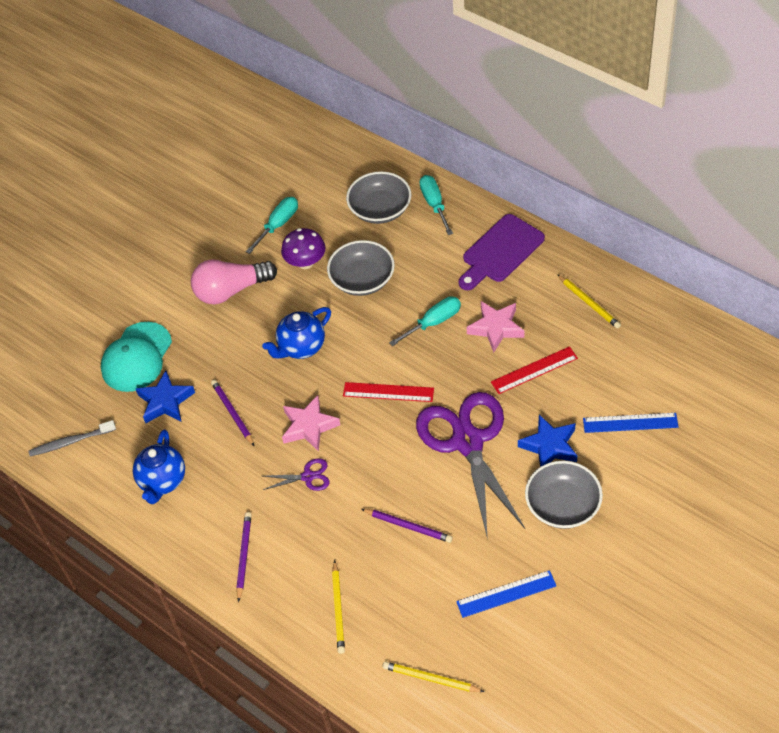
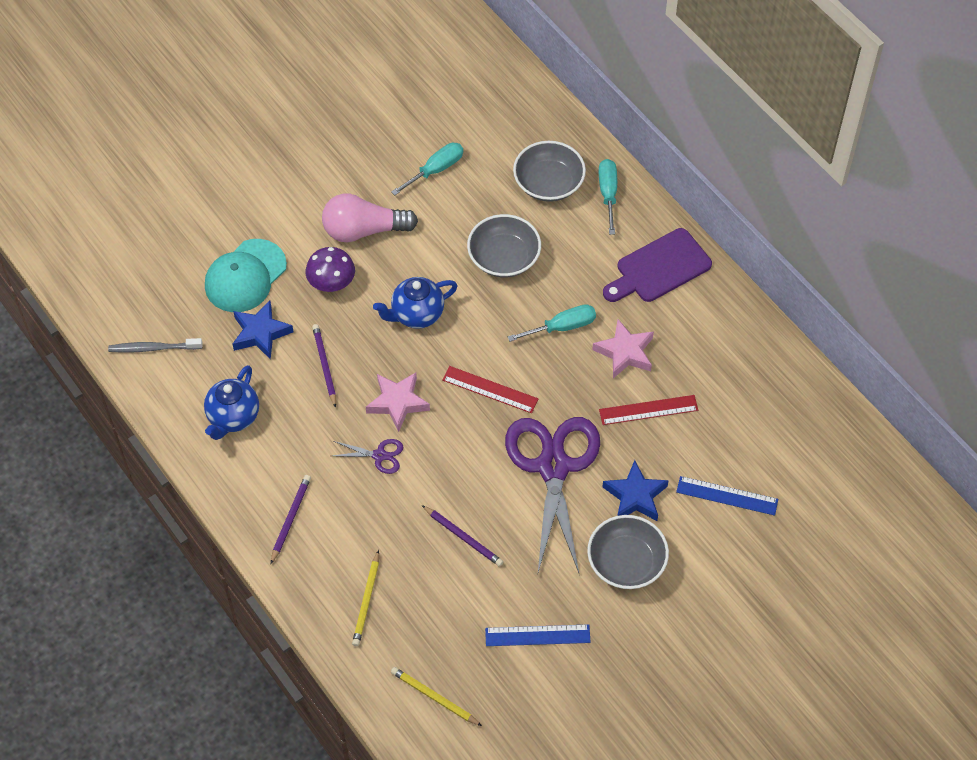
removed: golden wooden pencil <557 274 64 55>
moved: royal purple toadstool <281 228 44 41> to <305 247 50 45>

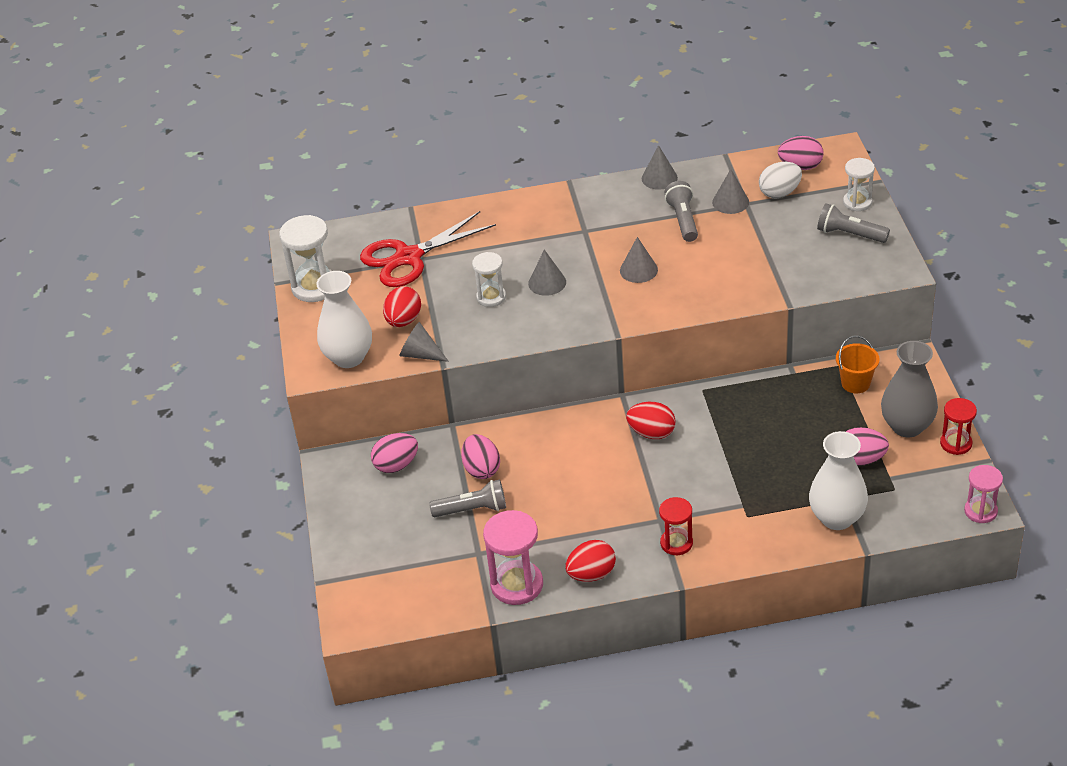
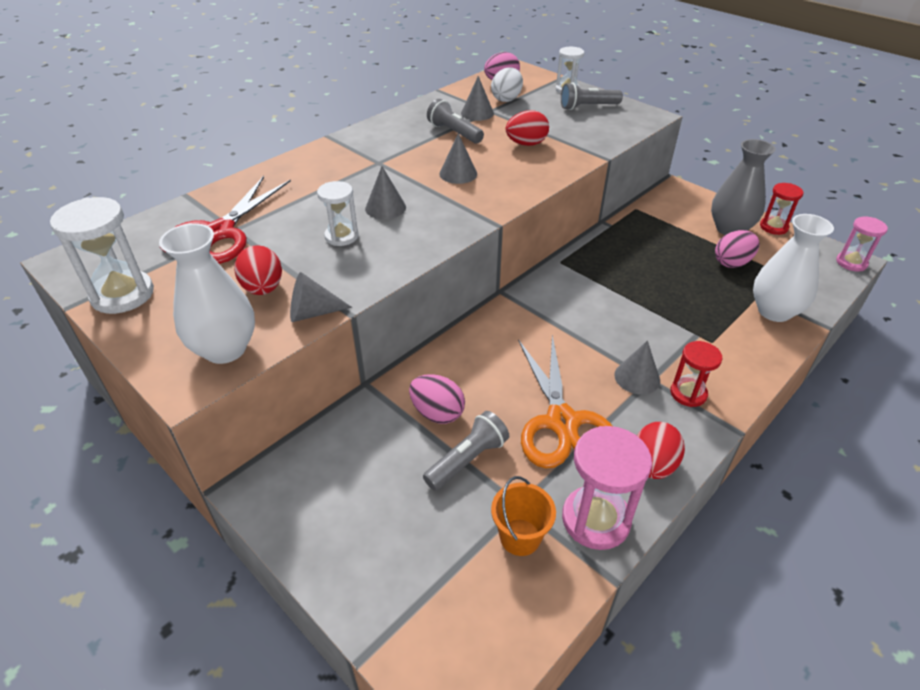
removed: pink egg <371 433 47 40>
added: bright orange pair of scissors <518 335 94 133>
moved: red egg <626 402 50 37> to <505 110 44 36>; ash-grey cone shape <642 145 36 45> to <614 341 46 54>; bright orange sand bucket <836 335 44 58> to <491 476 65 80>

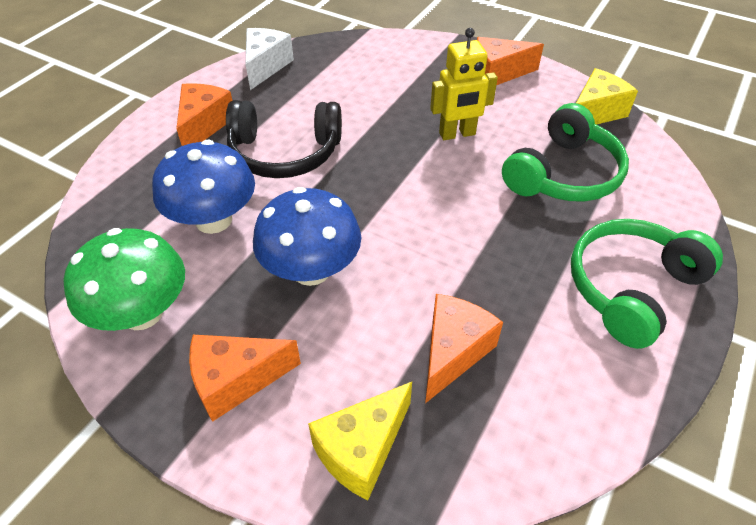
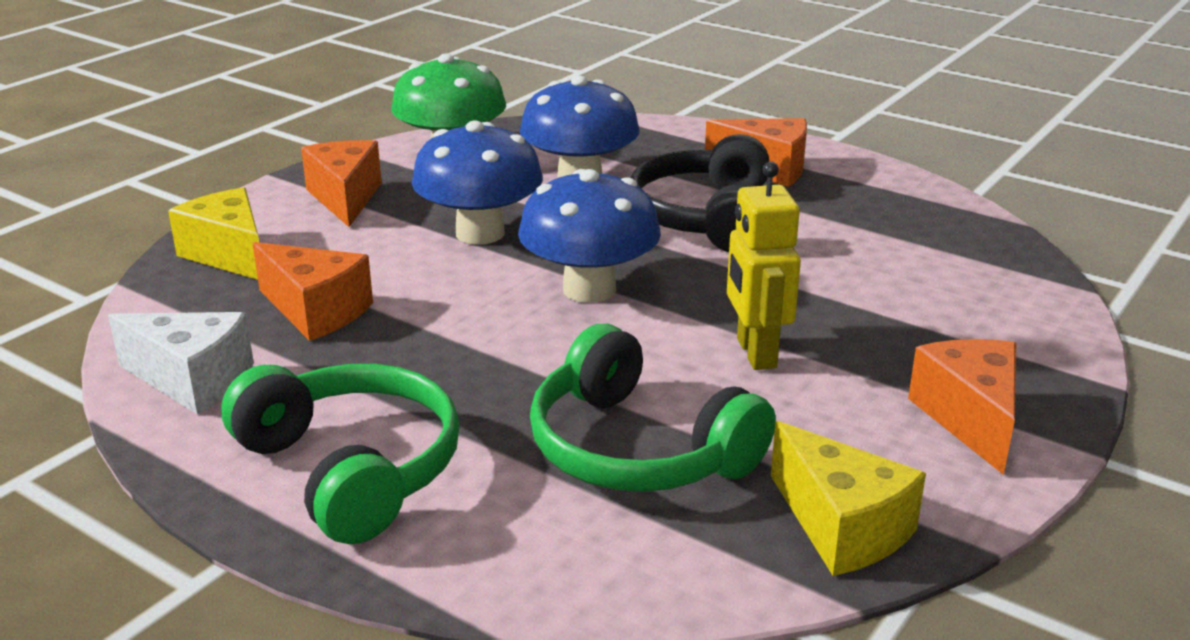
added: royal blue toadstool <518 169 143 134>
moved: snow-white piece of cheese <246 28 48 62> to <108 312 146 102>

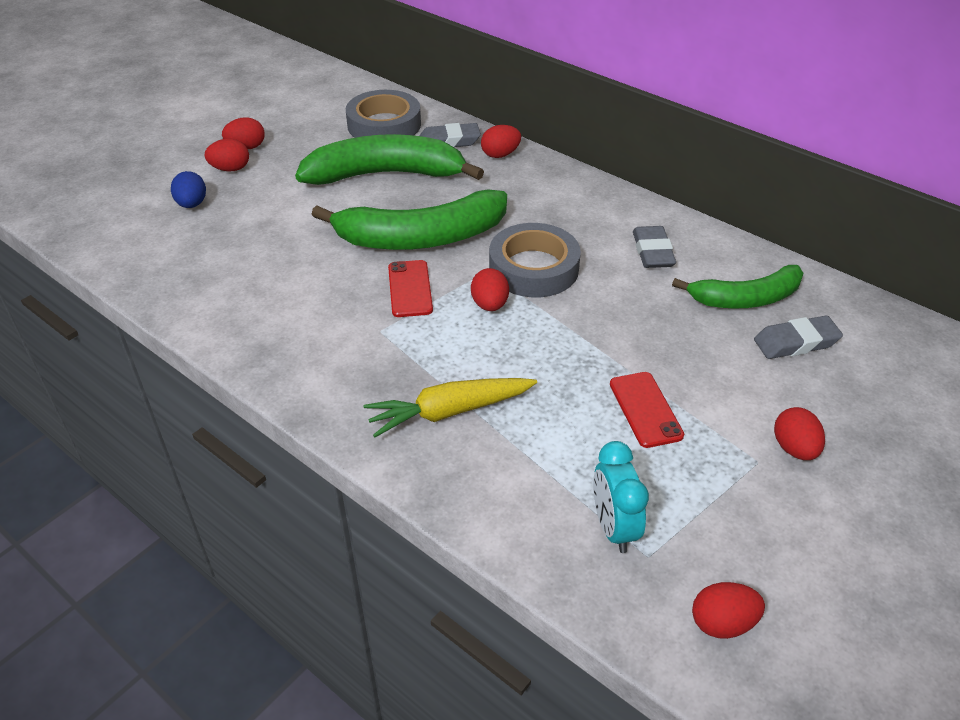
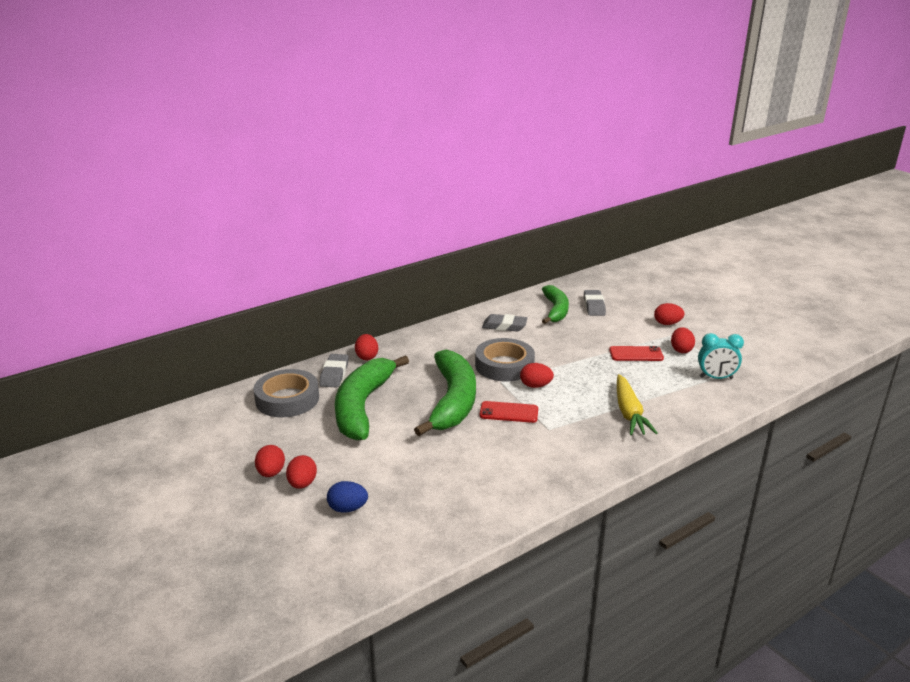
moved: red egg <692 582 73 57> to <671 327 24 26>

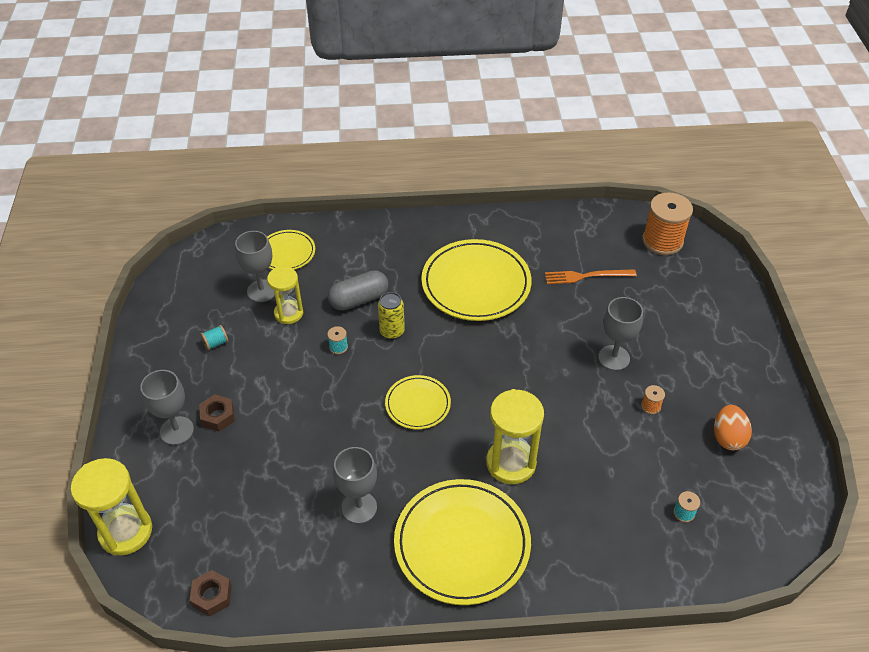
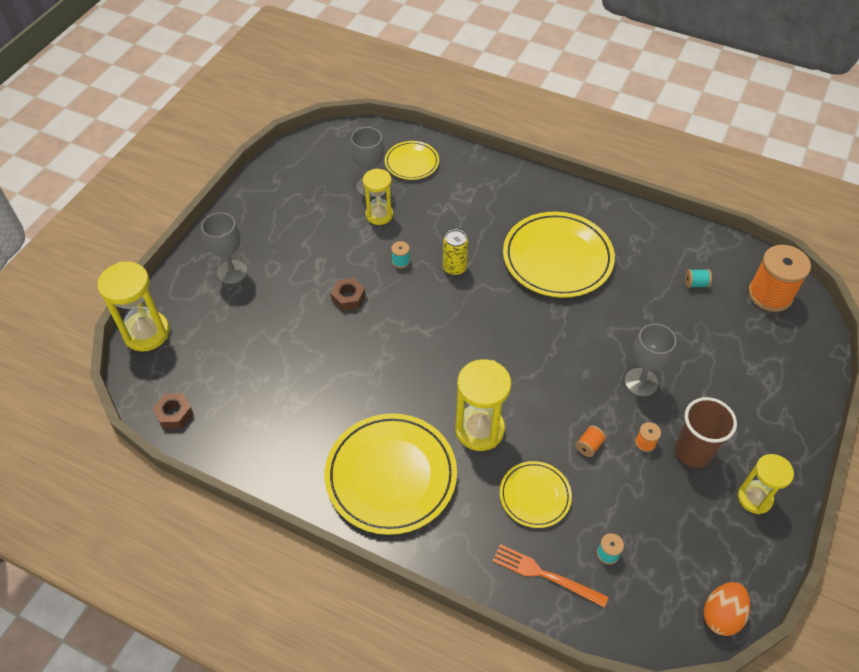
removed: ash-grey pill <328 270 60 41>; ash-grey wine glass <333 447 44 77>
added: bright orange bobbin <575 425 31 32>; dark brown beaker <675 397 62 71>; golden hourglass <738 454 56 60>
moved: dark brown hexagon nut <199 394 36 38> to <331 278 34 33>; teal bobbin <201 325 27 25> to <685 269 27 19>; golden plate <385 375 66 54> to <500 461 72 67>; bright orange fork <545 269 92 15> to <493 544 115 64>; bright orange egg <714 405 38 45> to <704 582 46 54>

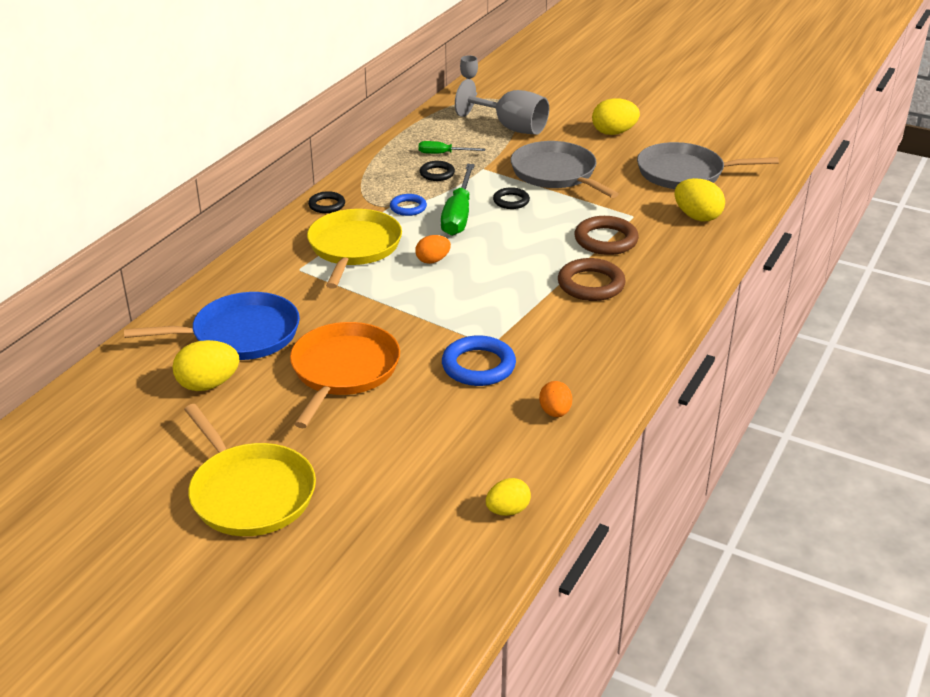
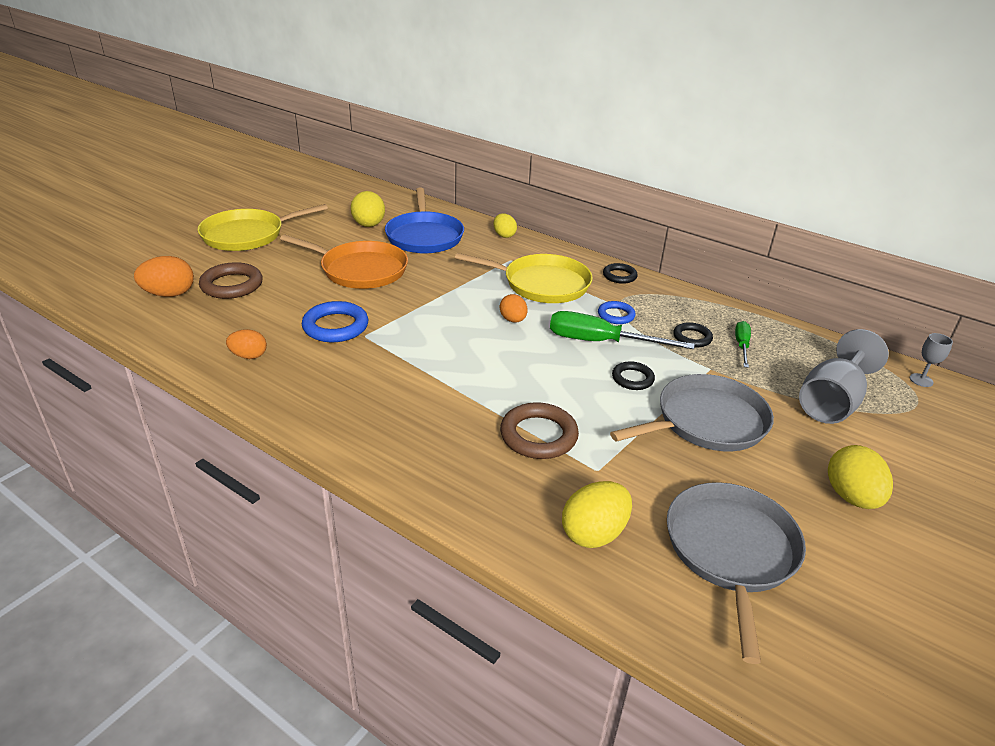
added: bright orange egg <134 256 60 41>
moved: golden egg <486 478 45 38> to <494 213 23 25>; dark brown hoop <558 258 68 43> to <199 262 64 37>

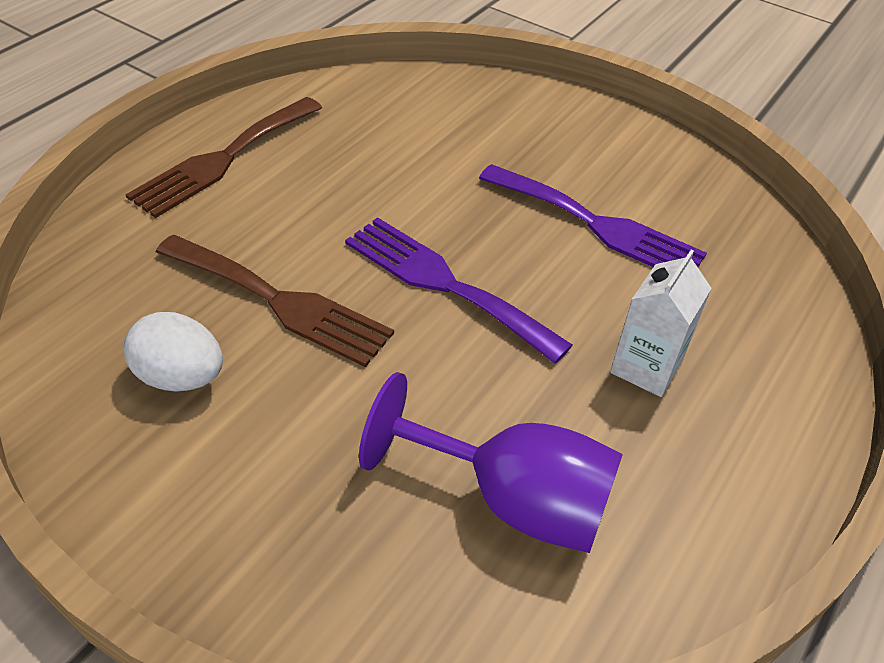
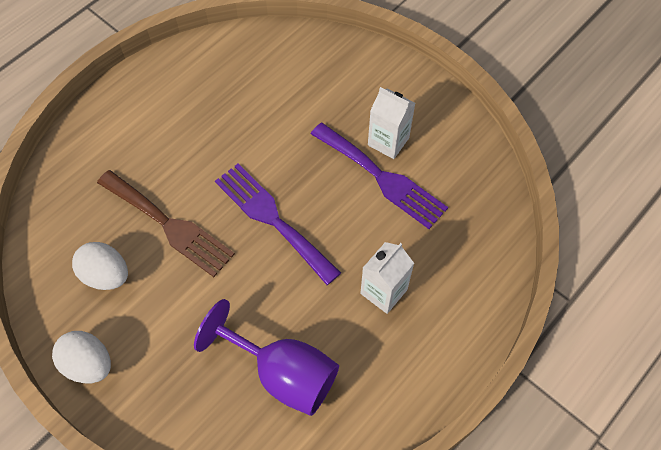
removed: dark brown fork <125 97 197 121>
added: snow-white egg <52 331 59 52>; snow-white carton <368 87 47 72>

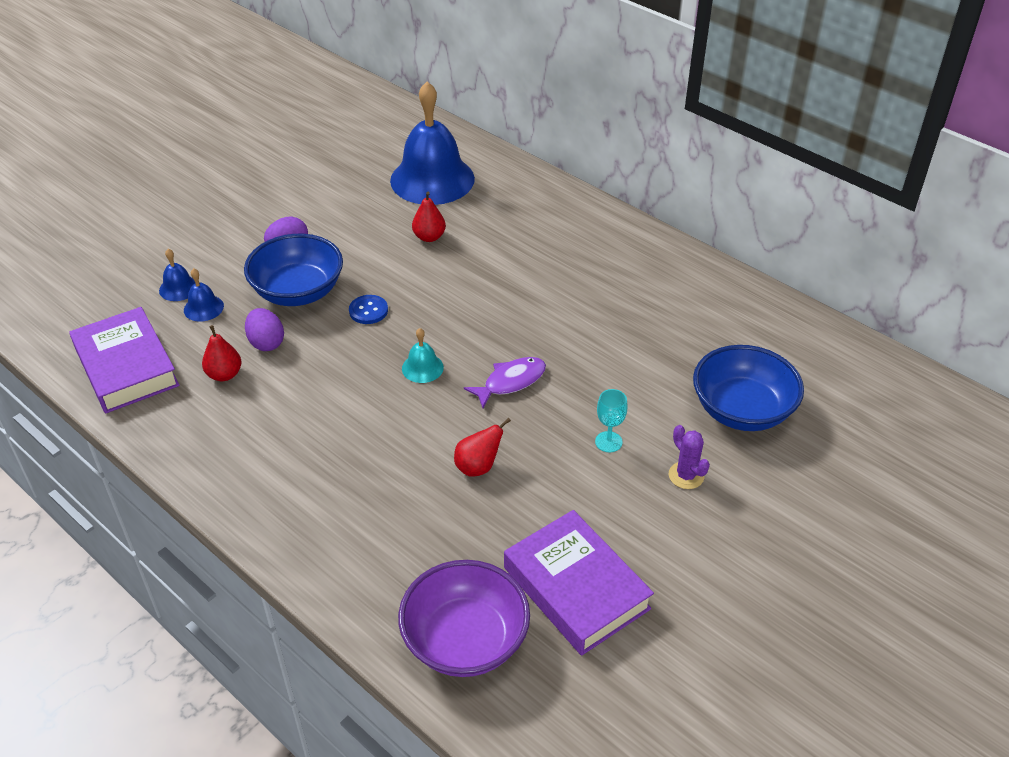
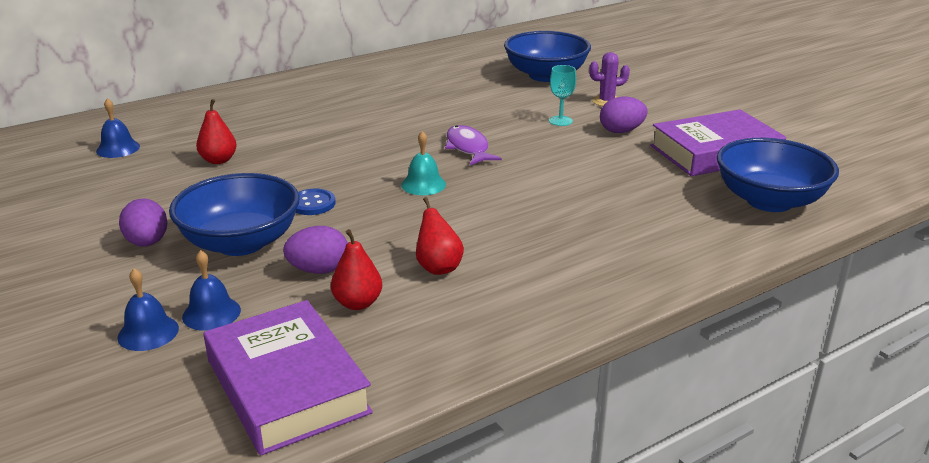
added: royal purple egg <600 97 48 36>
moved: red pear fruit <454 418 57 59> to <416 197 48 78>
recoloured: royal purple deep dish <398 560 132 117> to royal blue deep dish <717 138 122 74>
turned: royal purple hardcover <69 307 111 106> = <204 300 169 155> 75 degrees clockwise
resized: royal blue school bell <390 82 85 123> = <96 98 44 60> x0.41

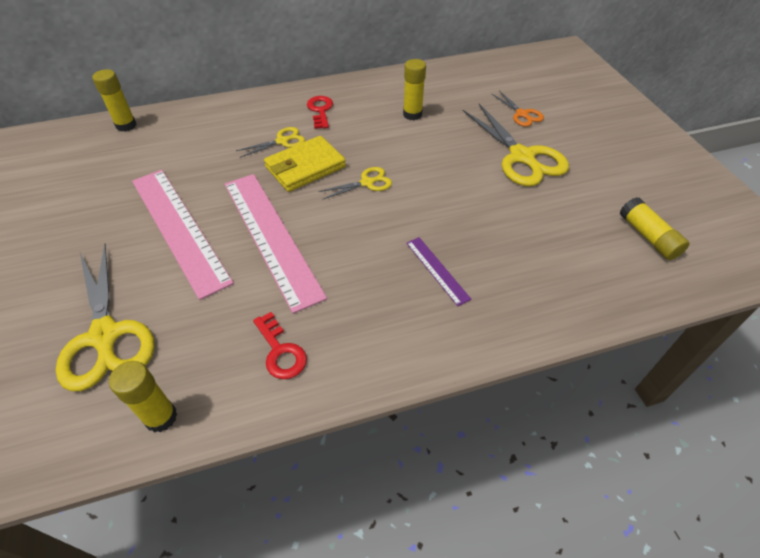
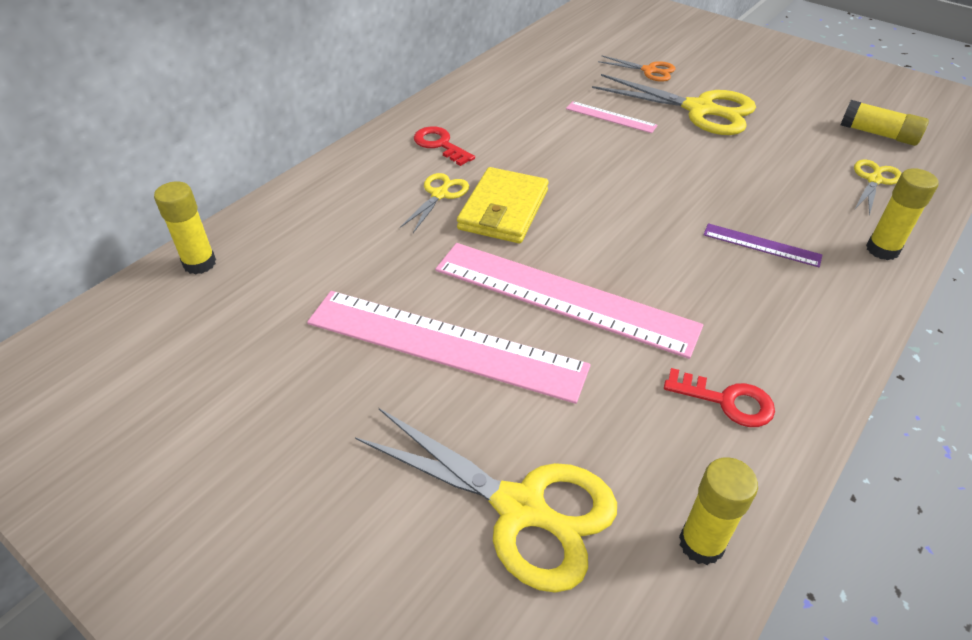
added: pink straightedge <566 101 92 32>
moved: golden pair of scissors <318 167 74 33> to <854 159 47 57>; golden glue <403 59 23 61> to <866 168 73 92>

